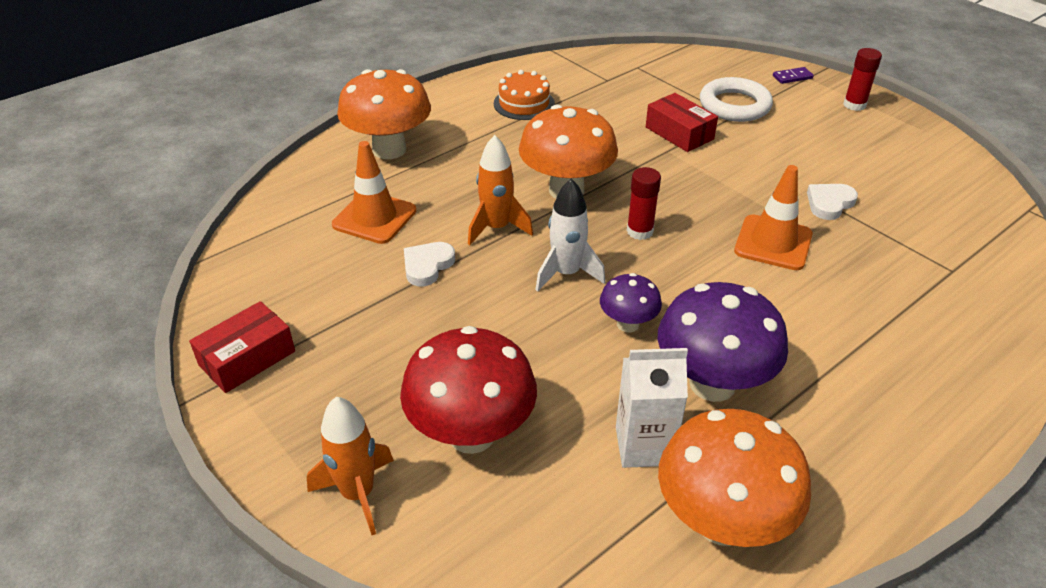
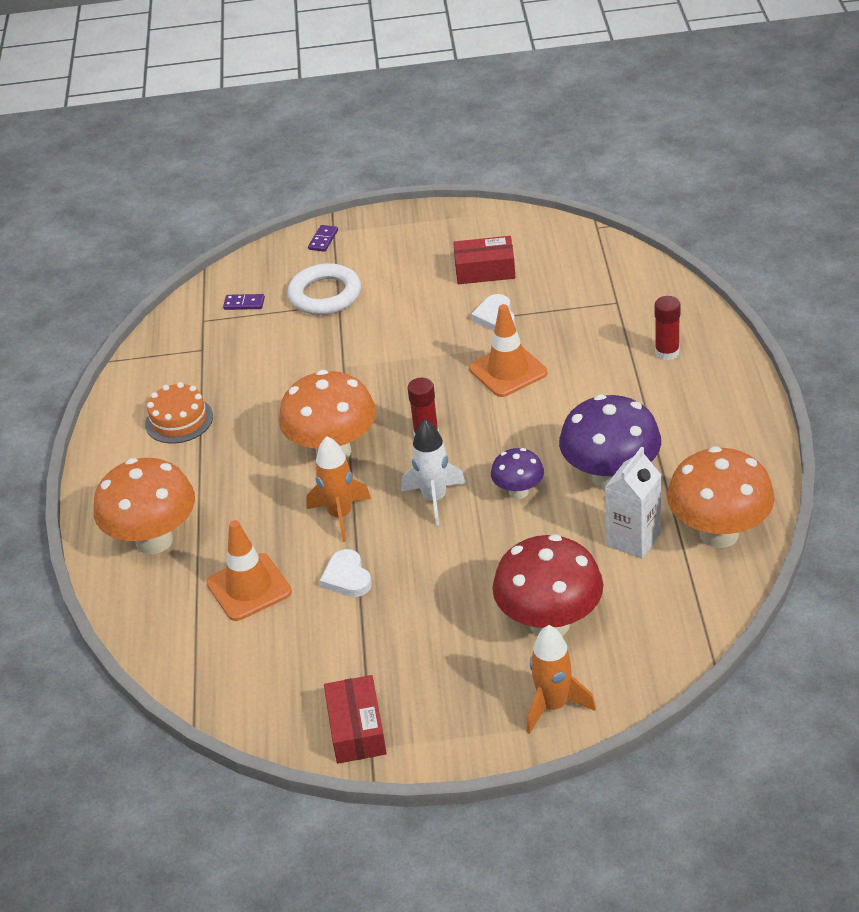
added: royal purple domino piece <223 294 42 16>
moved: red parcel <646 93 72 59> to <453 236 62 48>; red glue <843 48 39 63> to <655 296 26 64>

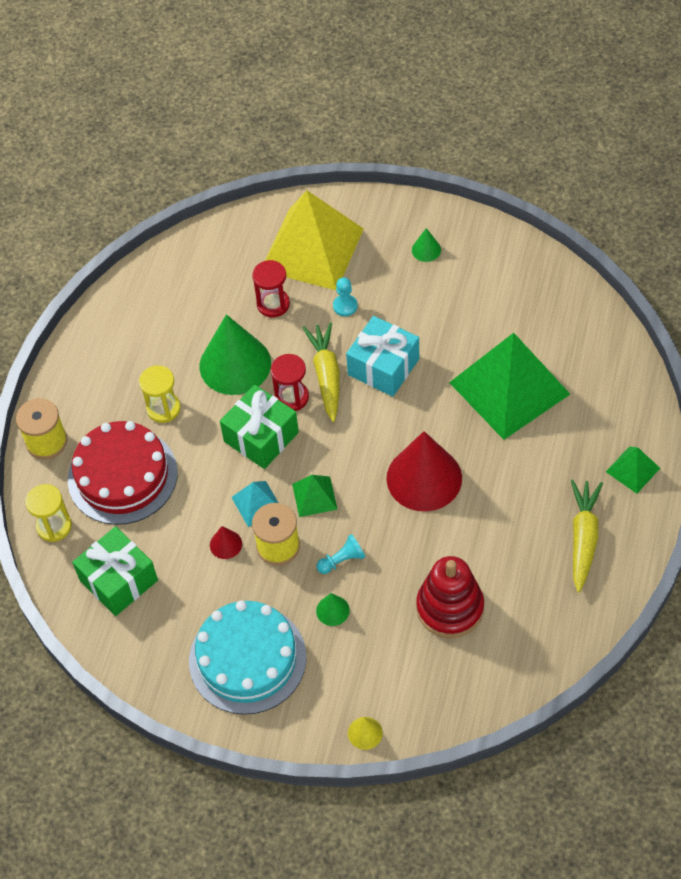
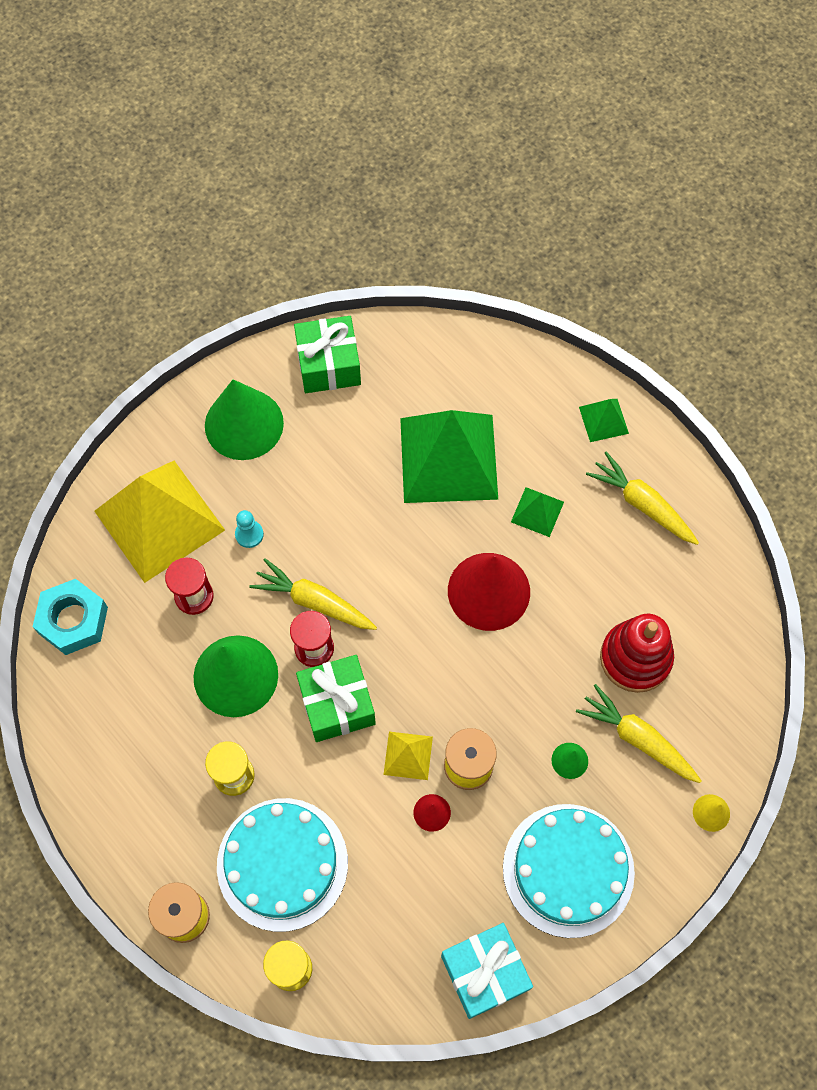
removed: teal chess pawn <317 534 49 40>
added: teal hexagon nut <33 579 75 76>; golden root vegetable <576 684 126 99>
moved: green gift <72 526 86 90> to <294 316 67 77>; green solid pyramid <292 475 46 42> to <511 487 53 50>; teal gift <346 316 73 81> to <441 923 92 96>
recoloured: red gateau <68 421 110 104> to teal gateau <217 798 131 134>; teal solid pyramid <231 481 48 46> to golden solid pyramid <383 732 50 48>
resized: green cone shape <412 228 29 34> = <205 379 79 81> x2.36

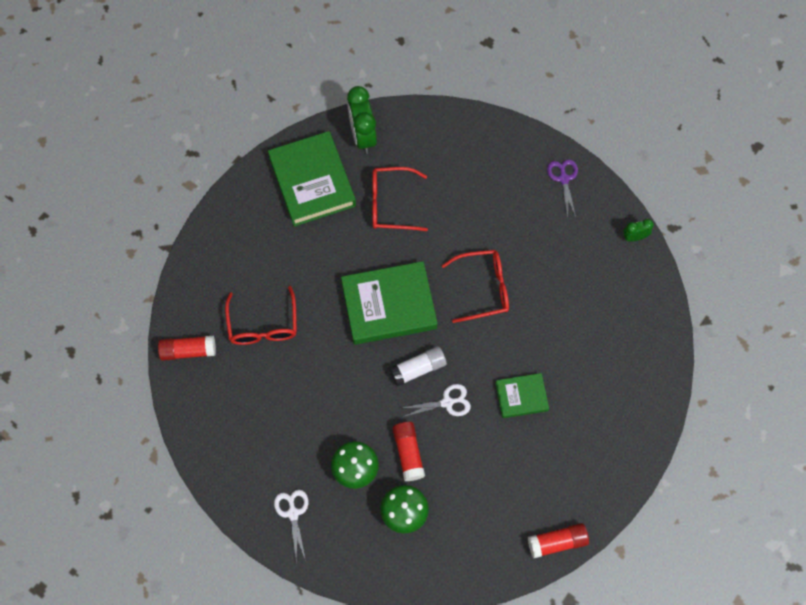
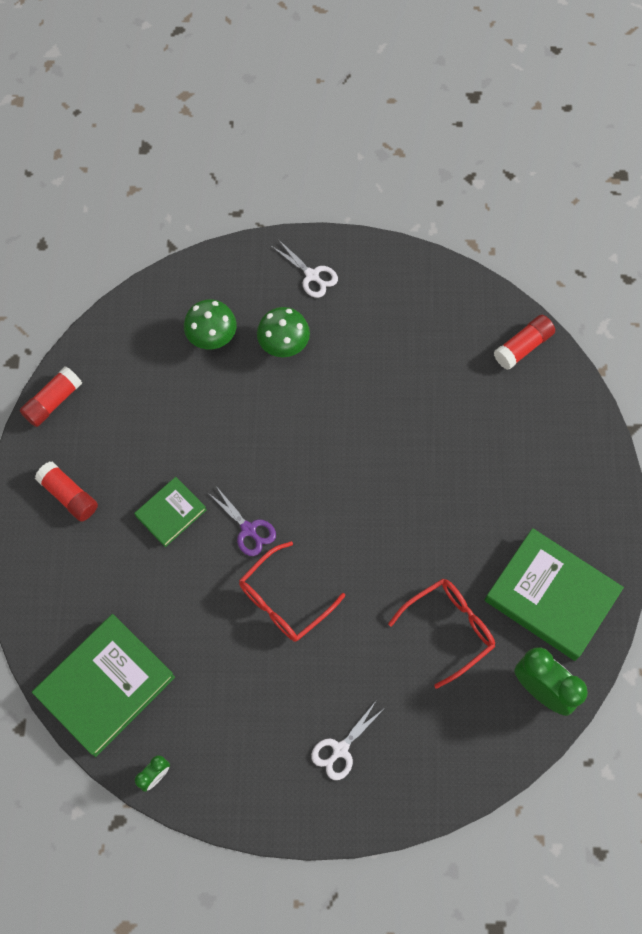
removed: red glasses <225 286 72 59>; snow-white glue <389 346 58 41>
moved: green hardcover <341 261 96 84> to <32 614 143 143>; red glue <393 422 32 59> to <35 461 63 61>; snow-white pair of scissors <403 384 68 33> to <311 701 75 79>; royal purple pair of scissors <547 160 31 58> to <207 485 69 71>

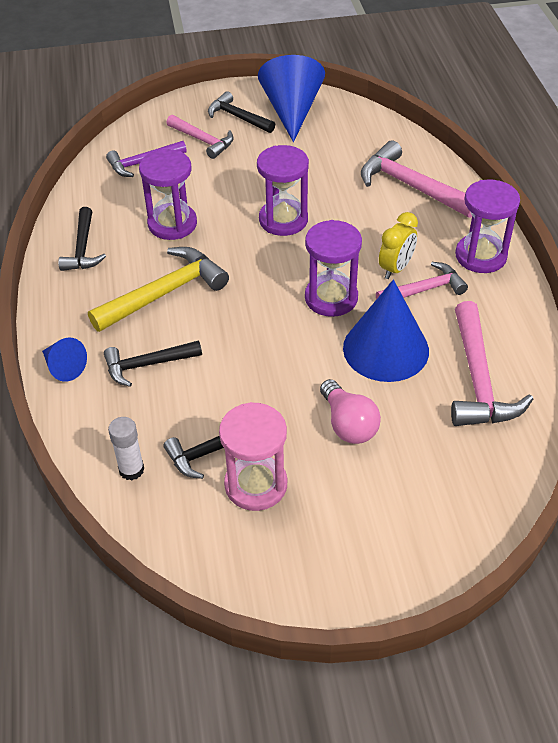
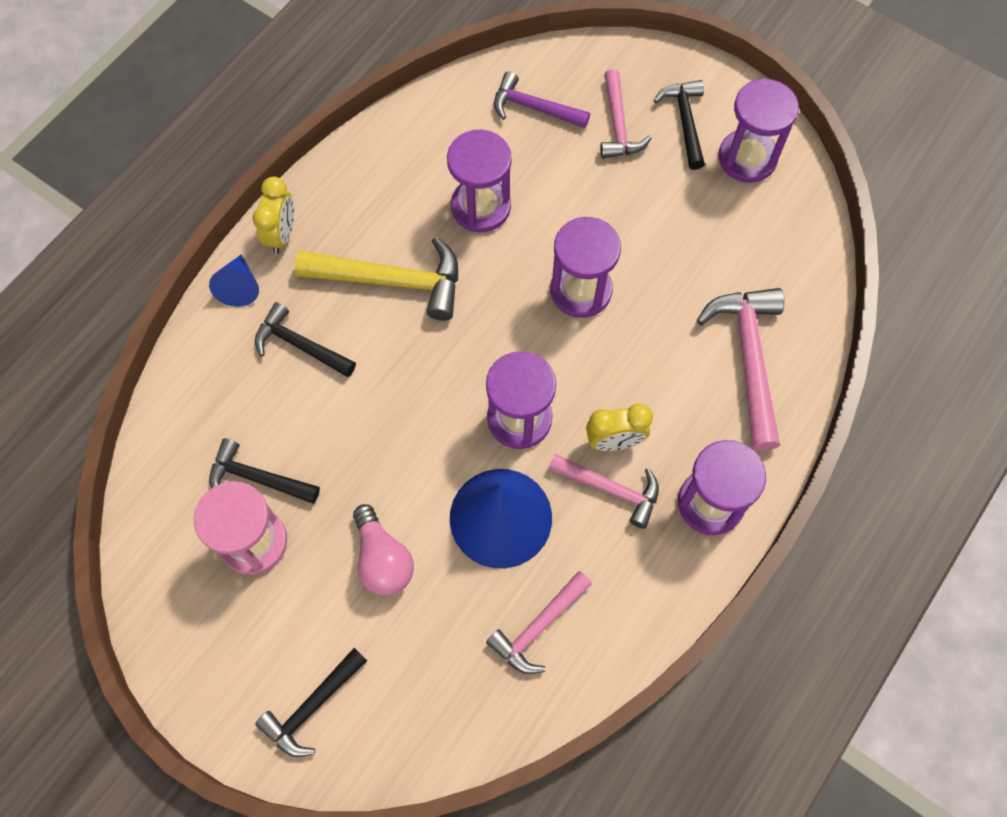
removed: snow-white glue <108 417 36 63>
added: golden alarm clock <253 177 41 77>
moved: jet-black hammer <58 207 48 64> to <255 648 112 109>
replaced: royal blue cone shape <258 55 67 87> to royal purple hourglass <719 78 80 105>
turned: pink lightbulb <320 379 61 65> = <353 504 61 92> 45 degrees counterclockwise
resized: pink hammer <451 301 82 125> = <486 571 106 103> x0.64

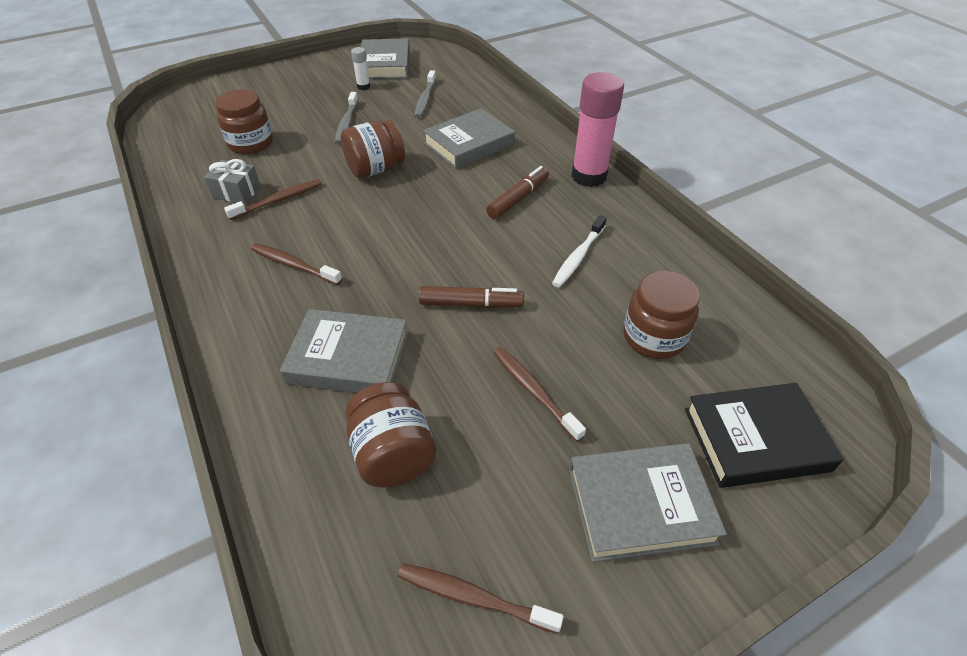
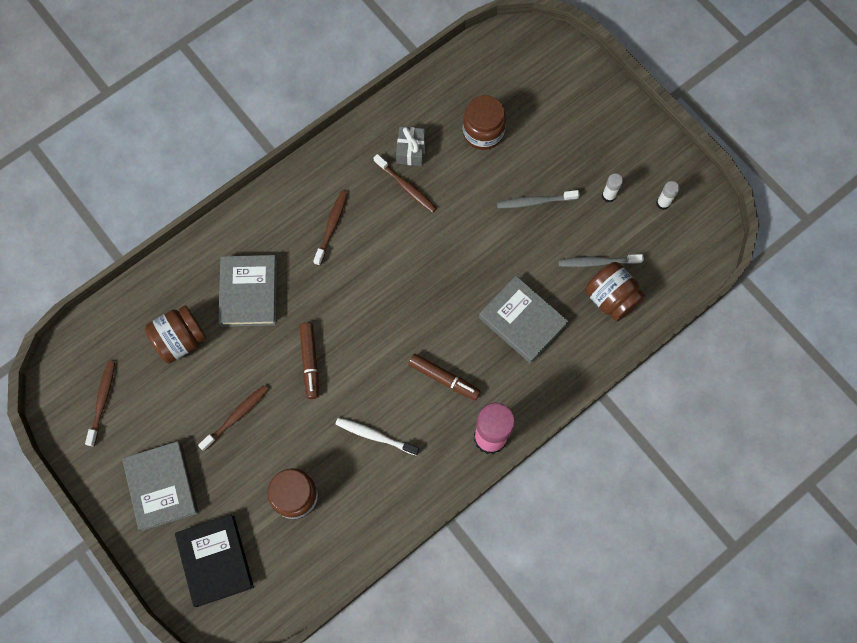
moved: dark brown jam jar <341 120 64 58> to <585 262 60 60>
replaced: ash-grey hardcover <361 38 49 41> to snow-white glue <656 181 23 29>

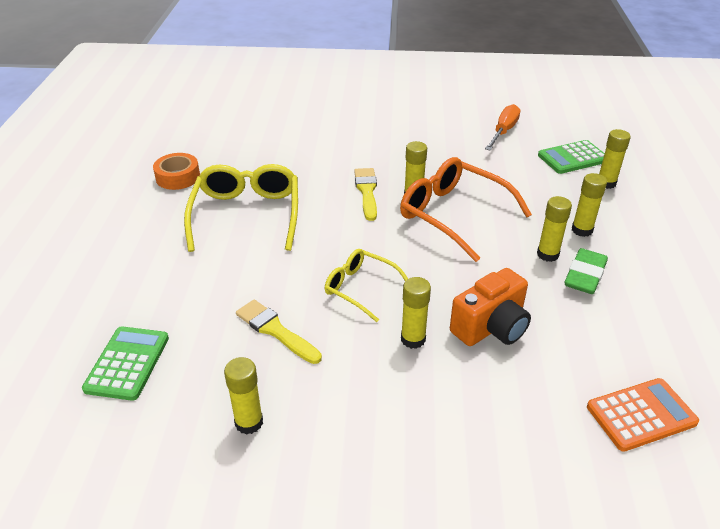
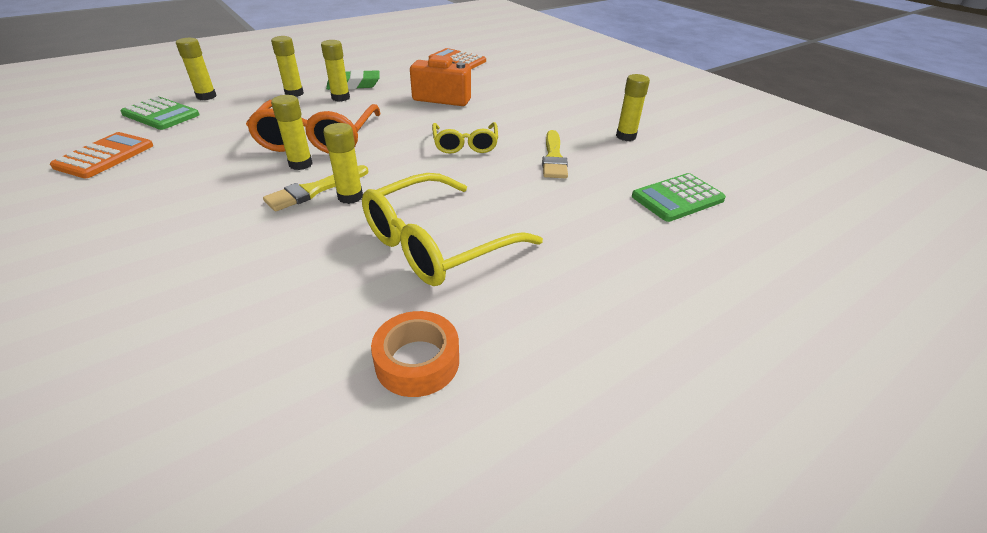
moved: golden glue <401 277 30 72> to <323 123 40 81>
replaced: bright orange screwdriver <485 104 35 46> to bright orange pocket calculator <50 132 103 46>

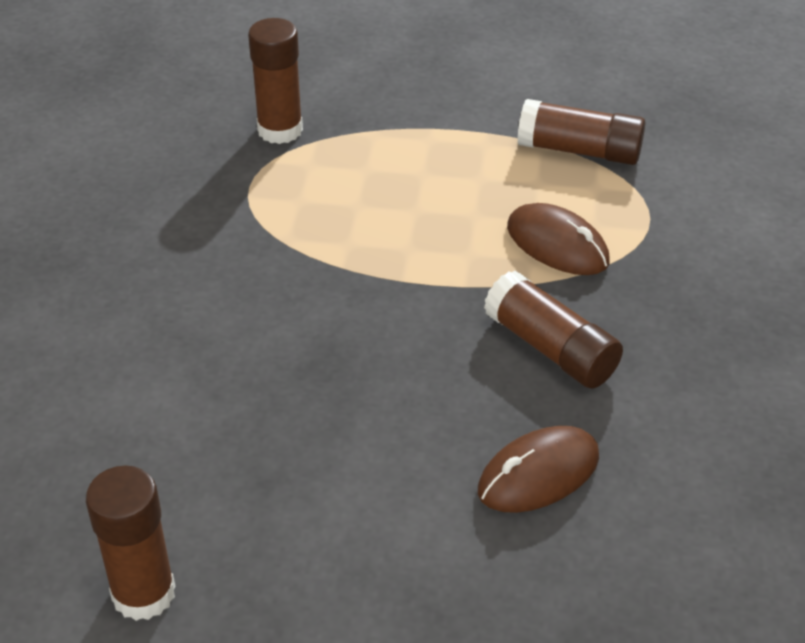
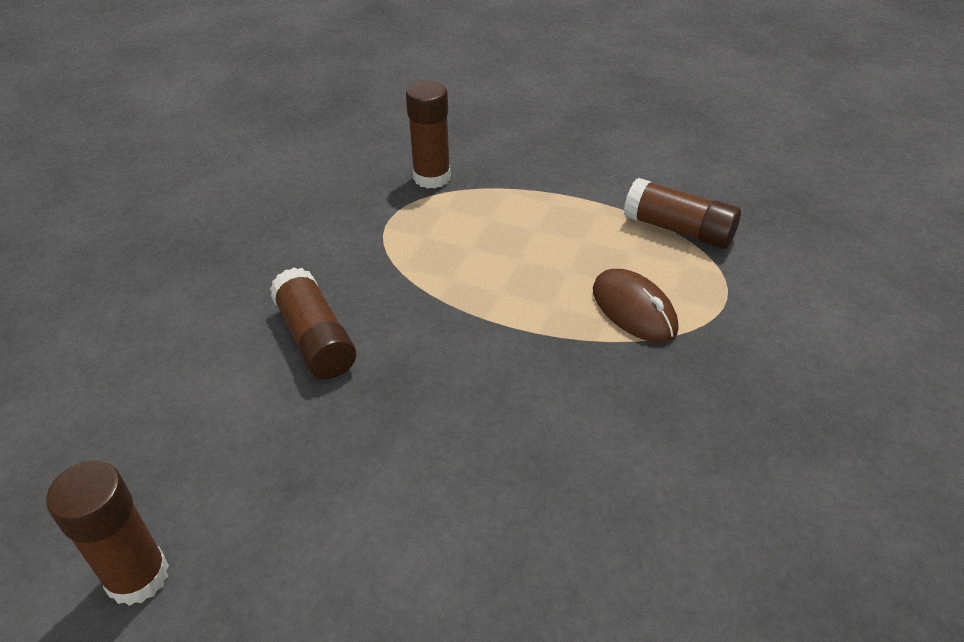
removed: dark brown computer mouse <478 426 121 87>
moved: dark brown glue <484 271 139 118> to <270 267 86 112>

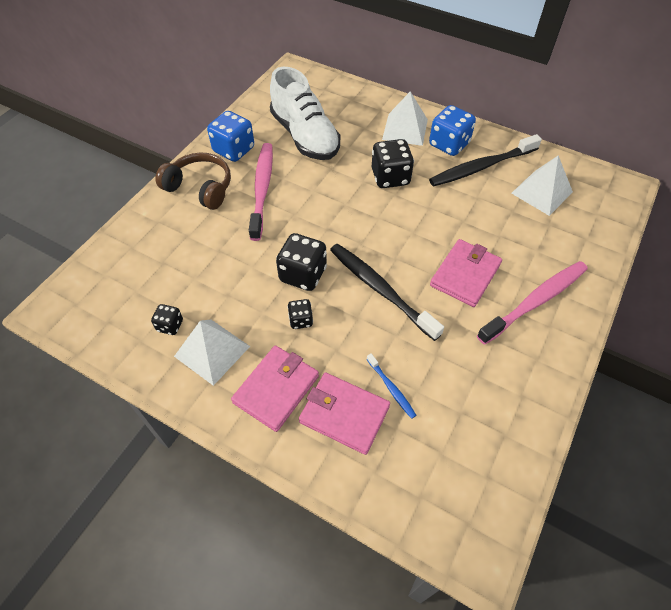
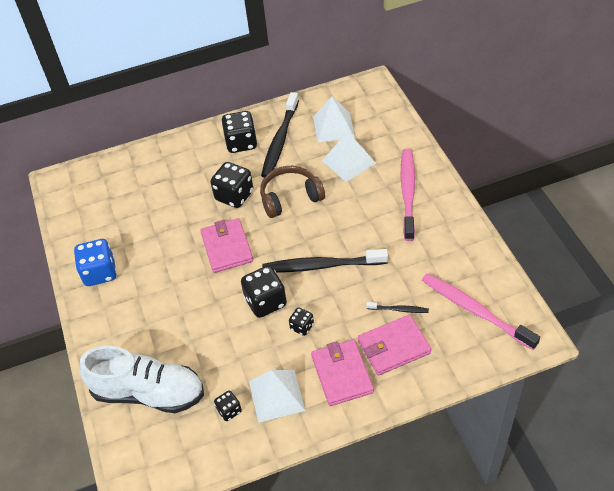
moved: dark brown over-ear headphones <155 152 76 58> to <260 166 65 52>; pink toothbrush <249 143 24 98> to <422 273 118 77>; snow-white sneaker <270 67 70 93> to <79 346 125 67>; snow-white solid pyramid <382 91 46 55> to <322 132 54 50>; pink wallet <430 239 72 68> to <200 218 53 55>
recoloured: royal blue toothbrush <367 353 50 66> to jet-black toothbrush <366 302 63 11>; royal blue game die <429 105 47 51> to jet-black game die <221 111 36 42>

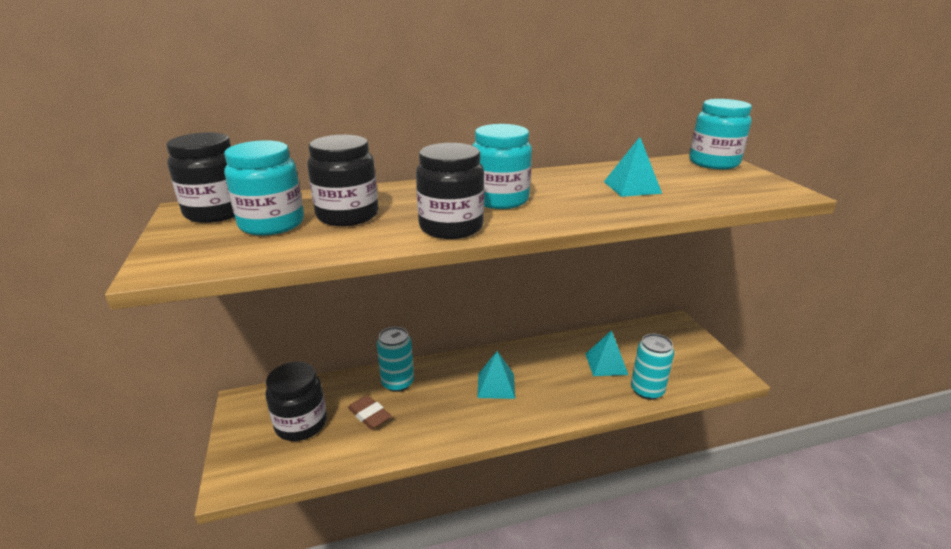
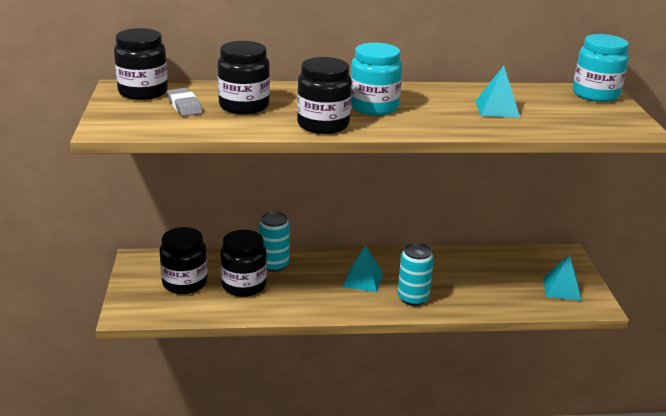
moved: teal solid pyramid <585 330 43 46> to <543 254 39 47>; teal tin <631 334 43 66> to <397 243 37 63>
replaced: teal jam jar <224 140 80 96> to ash-grey gum eraser <167 88 36 28>; dark brown gum eraser <348 395 44 34> to jet-black jam jar <220 230 47 67>

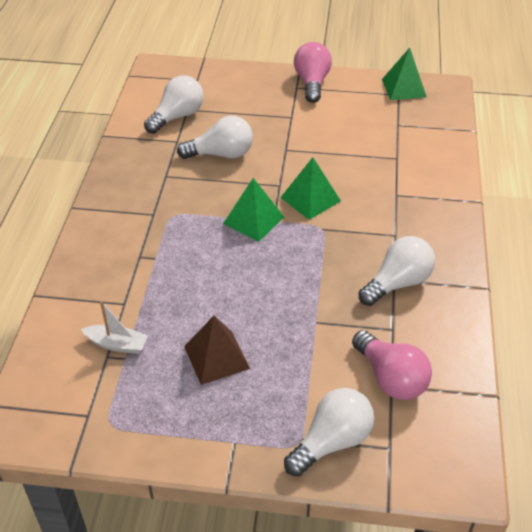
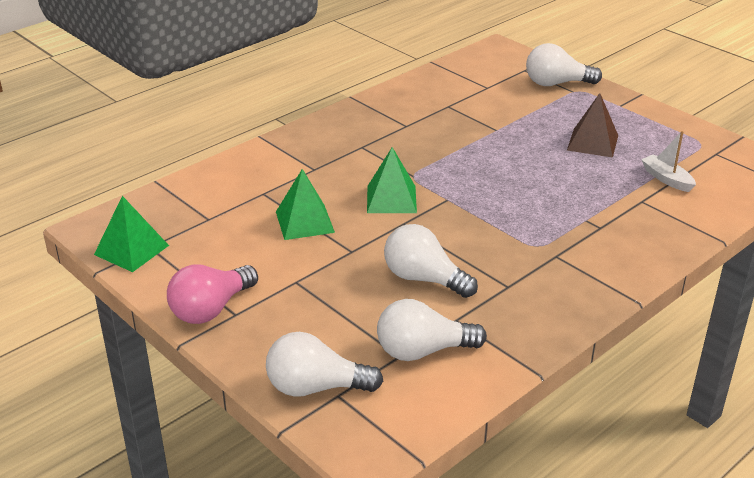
removed: pink lightbulb <352 330 80 70>
moved: green solid pyramid <223 178 61 64> to <276 169 59 71>; snow-white lightbulb <358 236 77 70> to <266 332 117 65>

